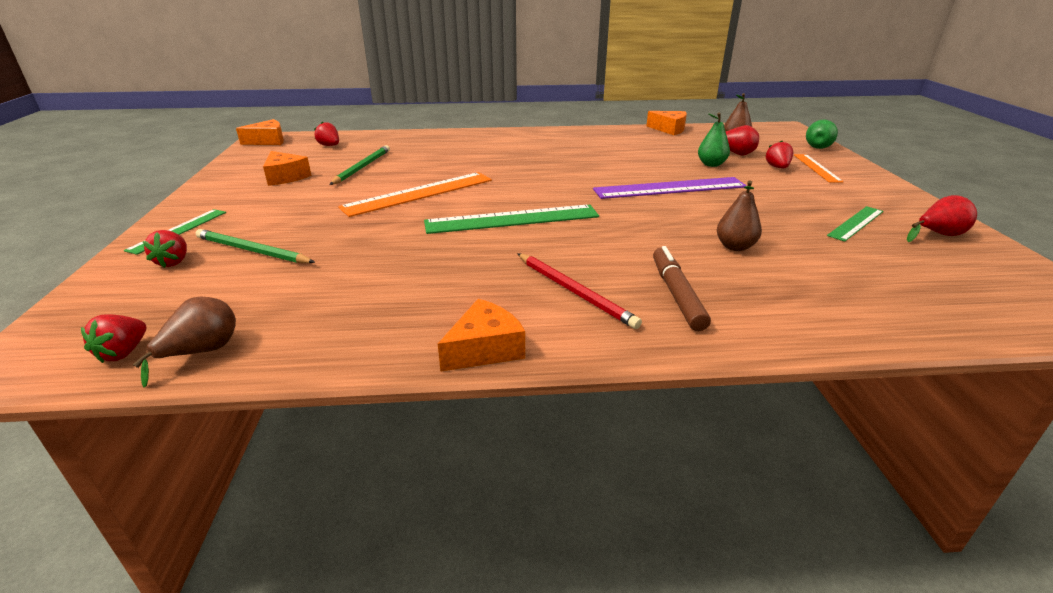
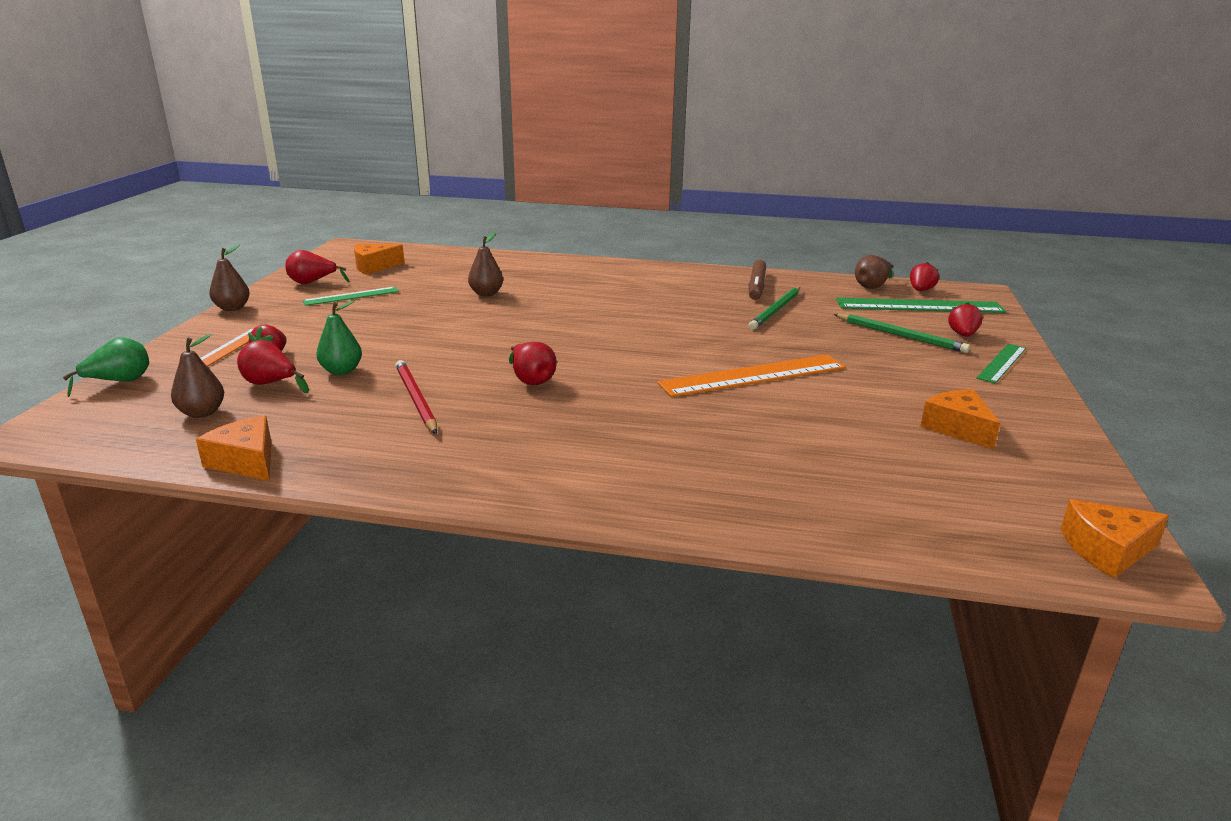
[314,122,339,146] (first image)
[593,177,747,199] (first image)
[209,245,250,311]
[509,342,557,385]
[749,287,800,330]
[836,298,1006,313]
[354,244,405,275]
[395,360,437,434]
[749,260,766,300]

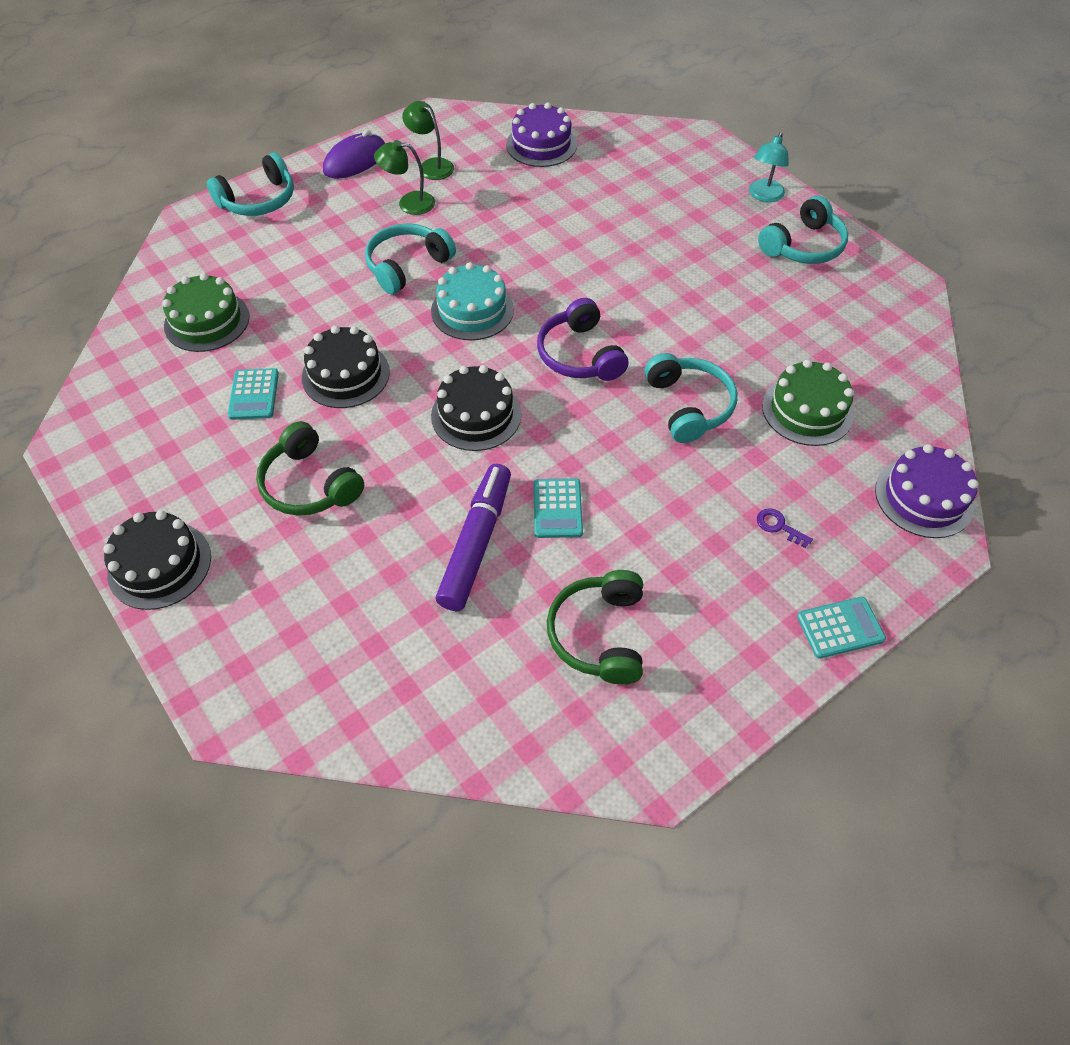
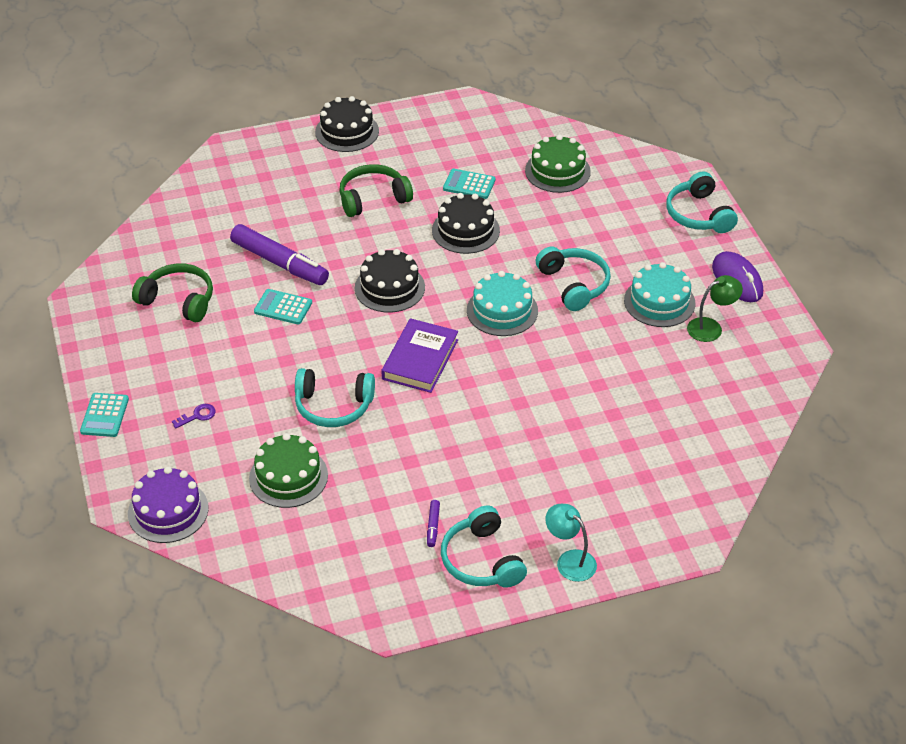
[506,102,577,167] (first image)
[427,500,440,547]
[624,262,695,327]
[381,318,458,393]

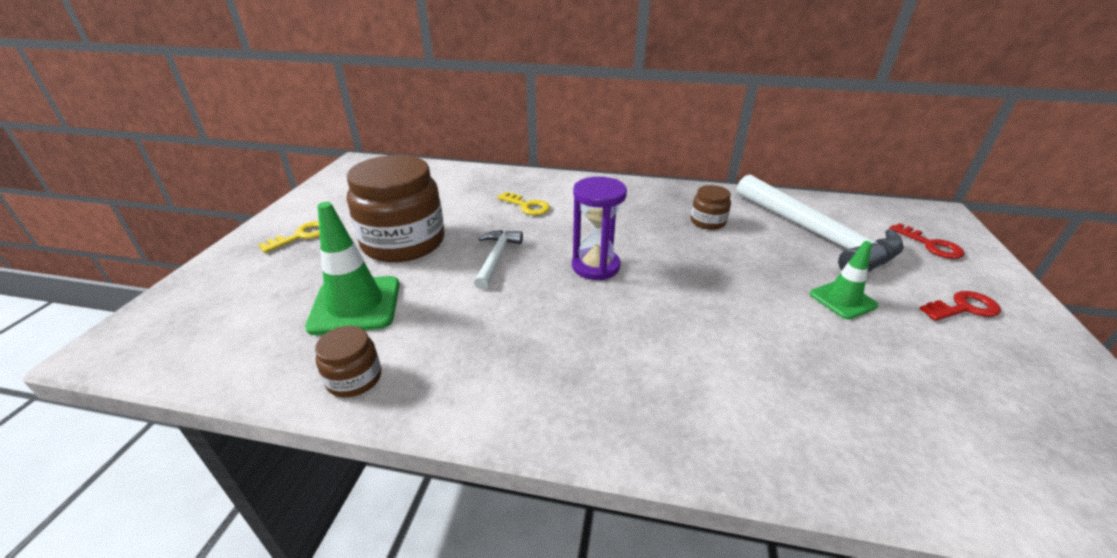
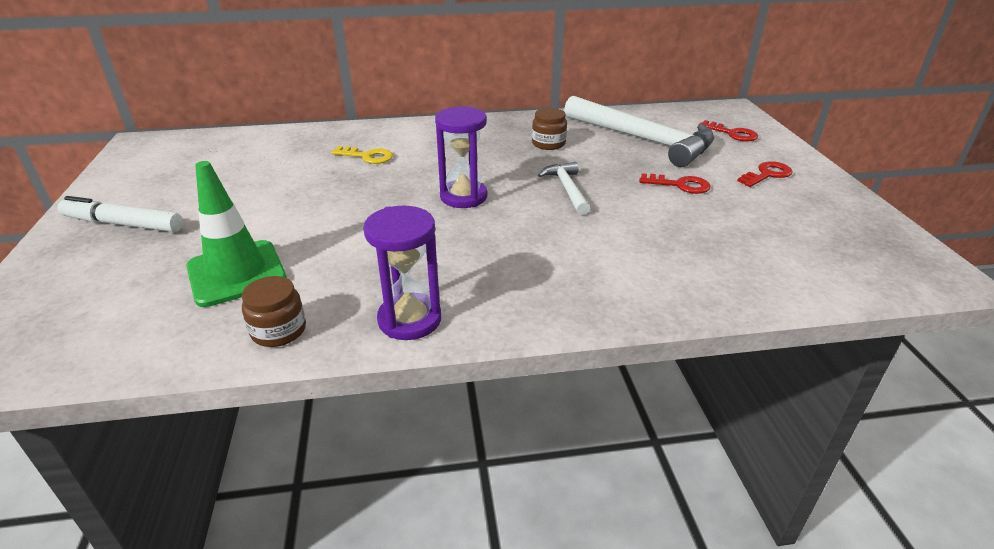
[347,155,445,262] (first image)
[363,206,441,340]
[538,162,590,215]
[57,196,183,232]
[639,173,711,194]

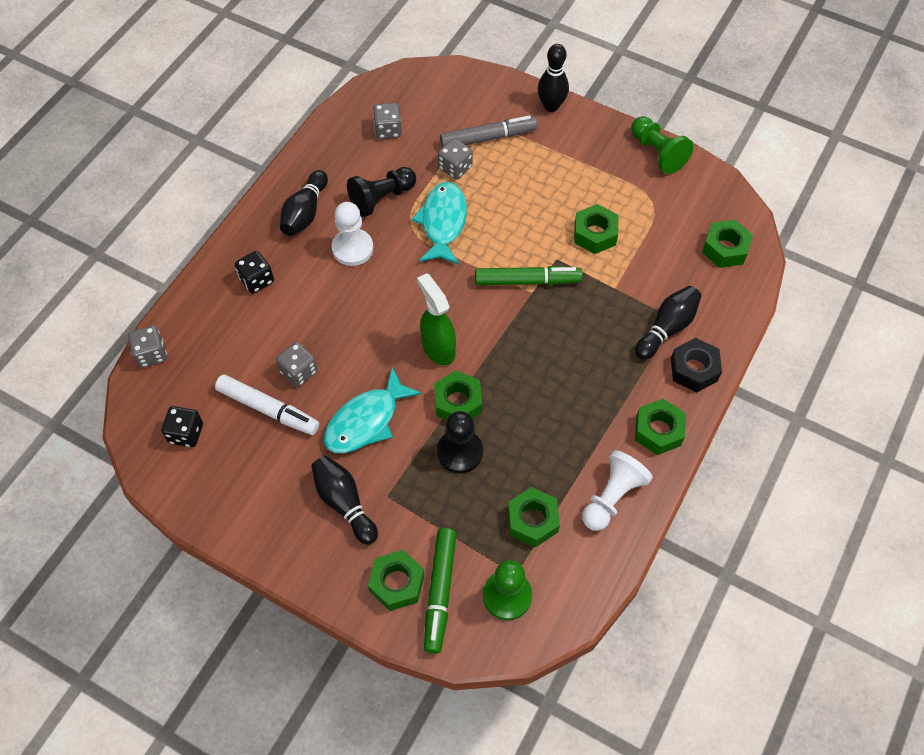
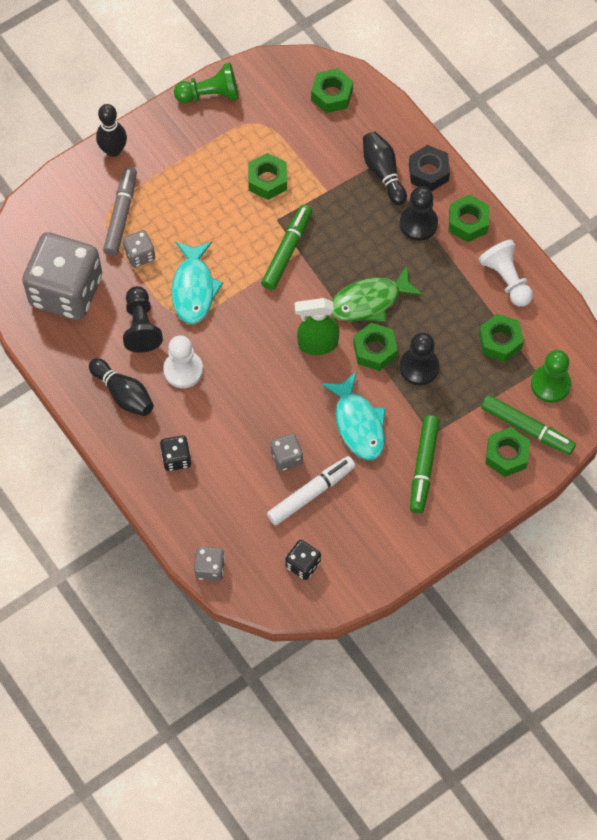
[332,264,423,322]
[400,186,438,241]
[410,415,439,513]
[172,242,223,324]
[22,232,102,320]

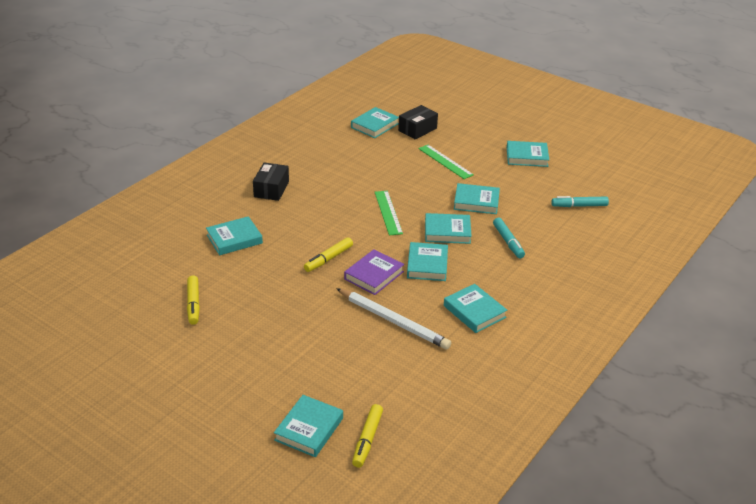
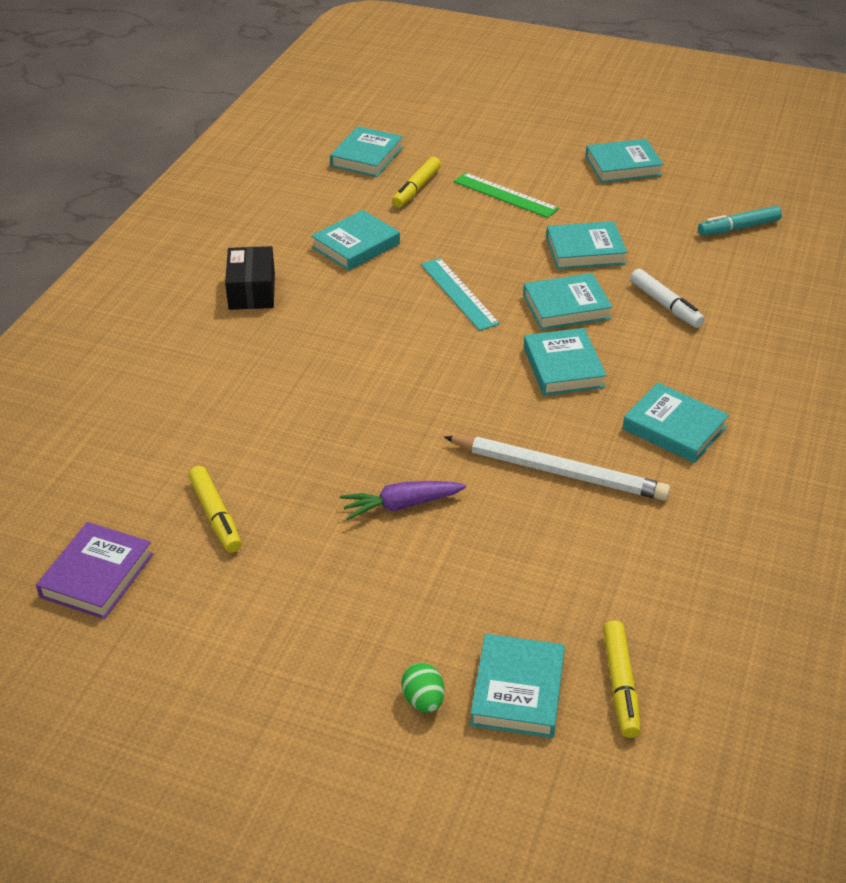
[398,105,438,139] (first image)
[340,481,467,520]
[401,663,445,713]
[311,210,400,271]
[392,157,441,208]
[36,522,153,619]
[421,258,500,331]
[630,269,705,328]

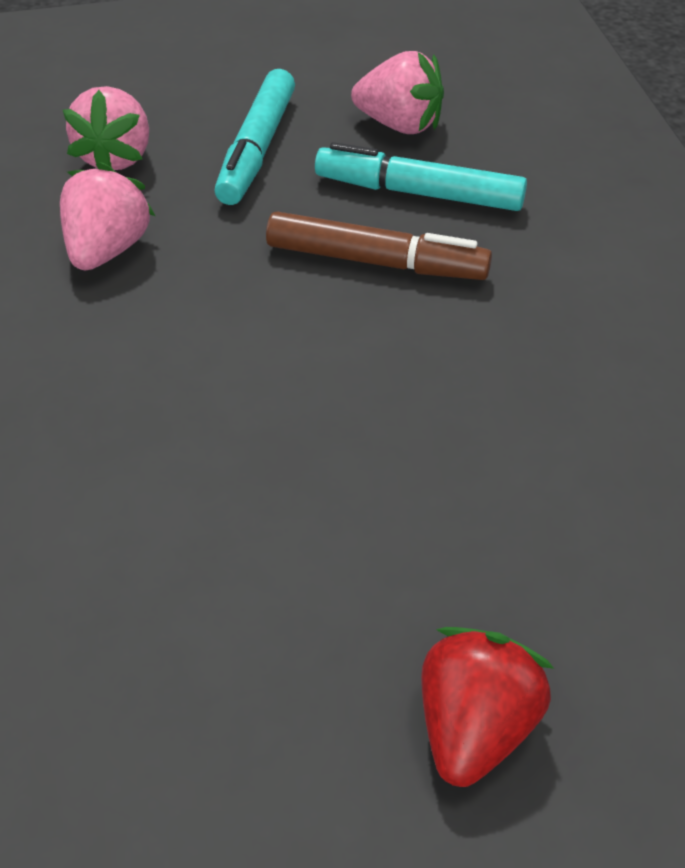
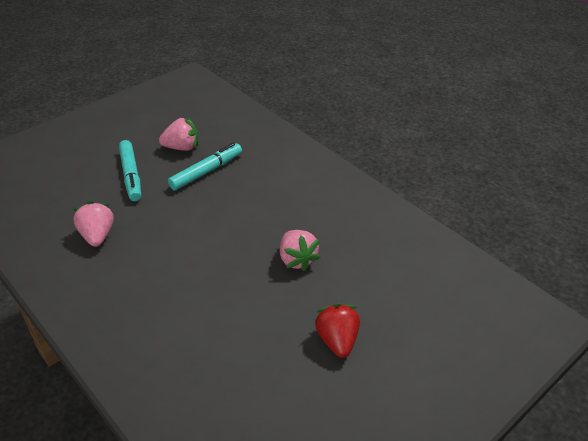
[266,211,492,280] (first image)
[280,230,321,272]
[168,143,242,190]

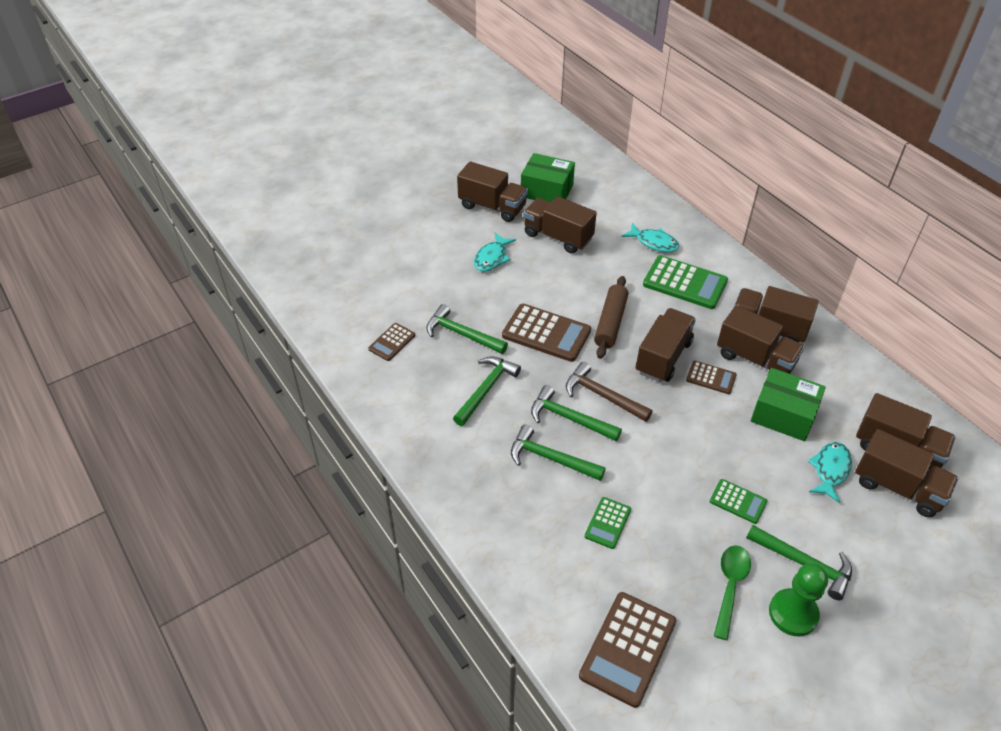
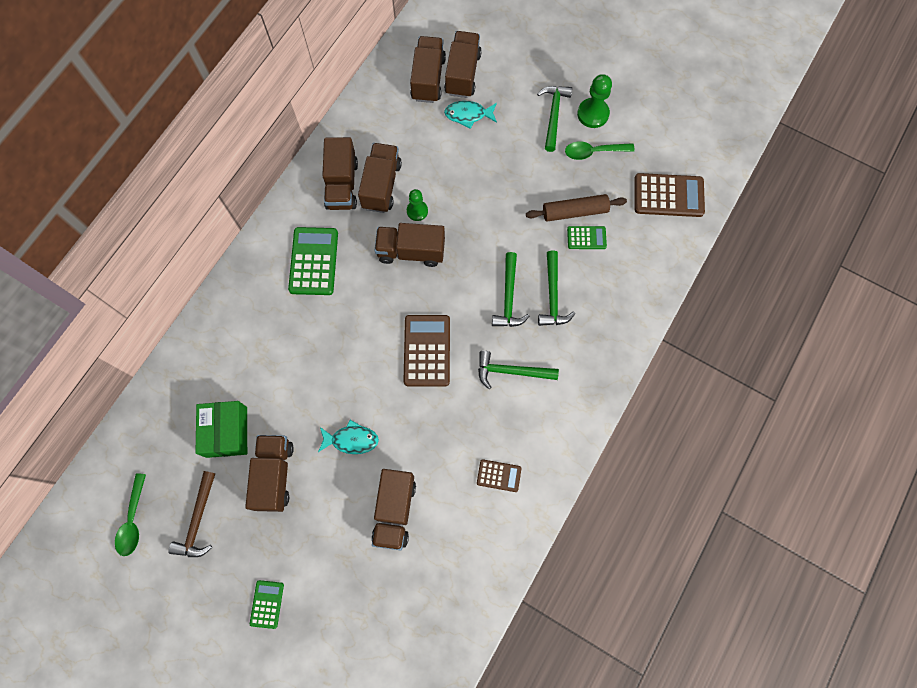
[426,304,508,354] (first image)
[621,223,679,252] (first image)
[751,368,826,441] (first image)
[115,473,146,556]
[371,469,416,551]
[168,471,215,557]
[526,194,627,222]
[250,580,284,629]
[407,189,428,221]

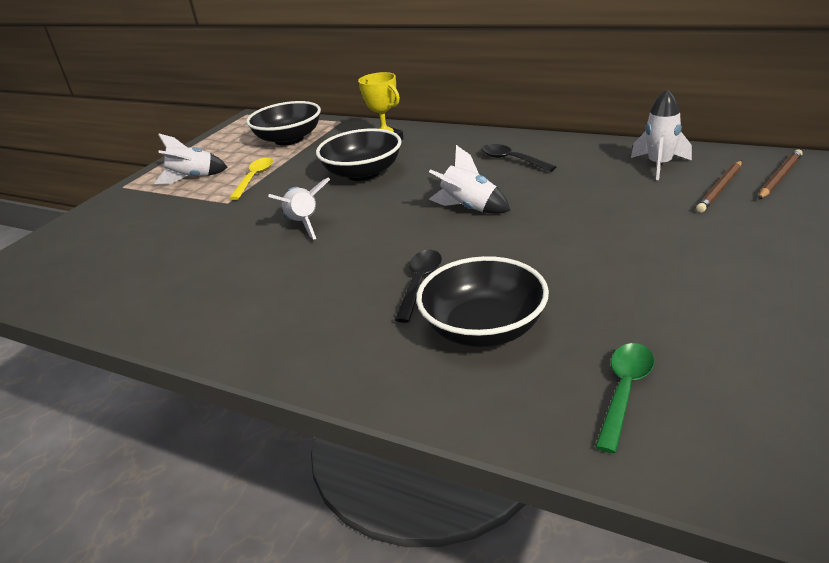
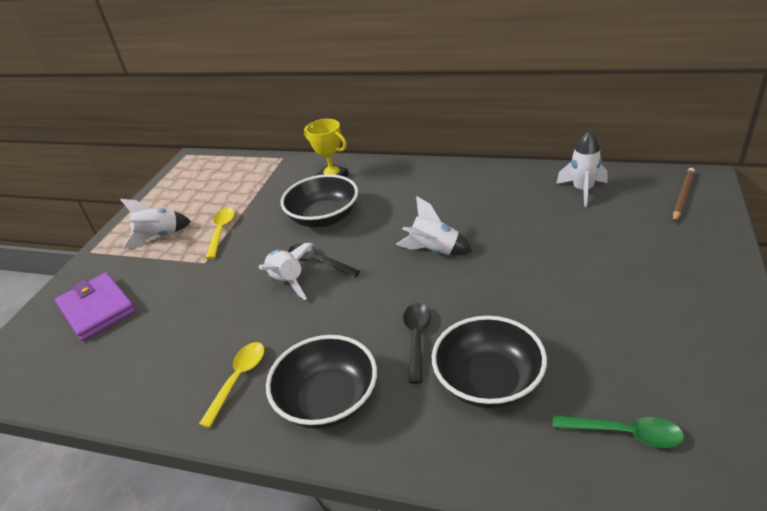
[696,161,742,213] (first image)
[55,272,136,341]
[199,342,265,428]
[266,335,377,429]
[288,243,360,278]
[553,415,684,448]

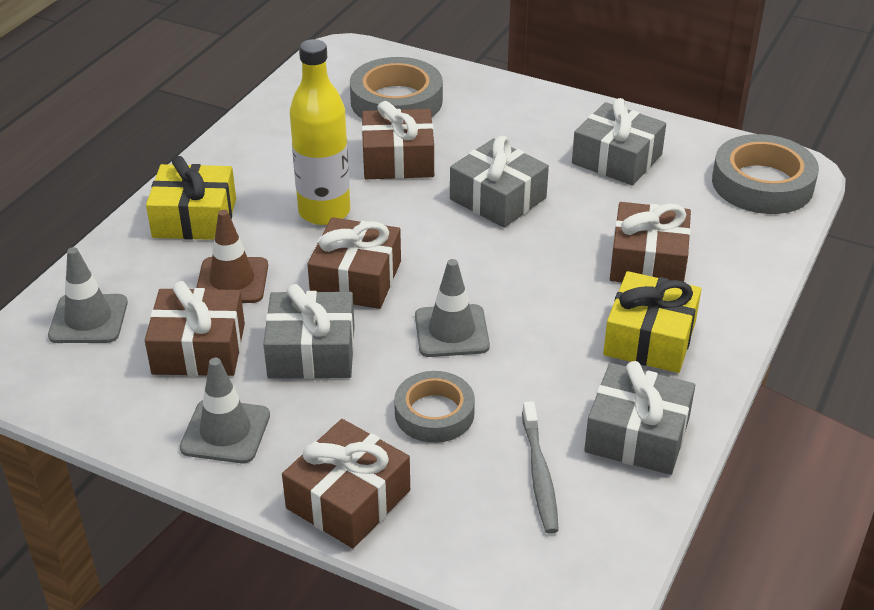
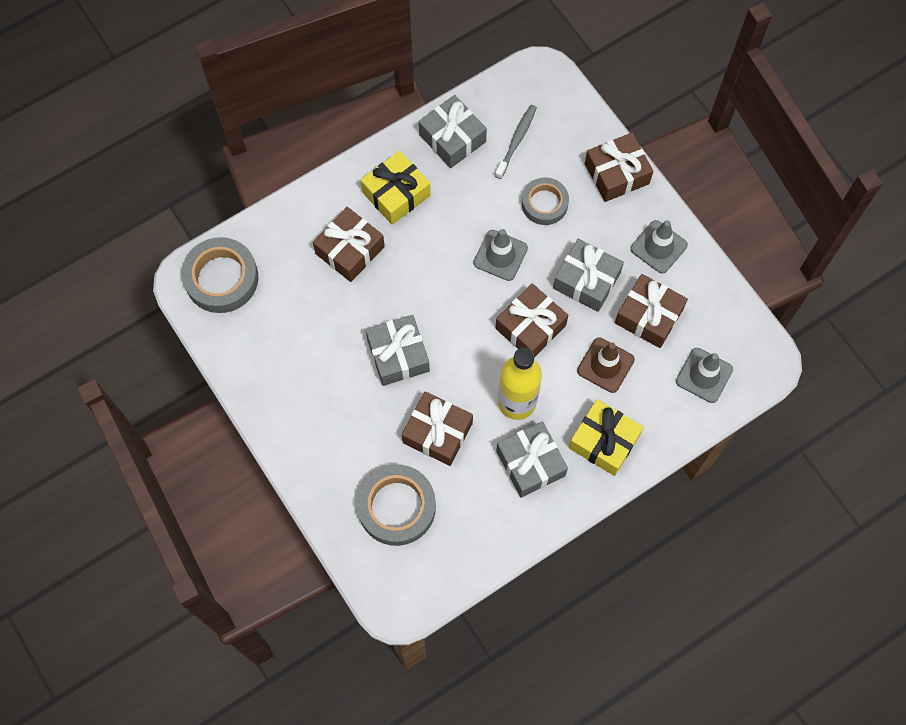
[496,421,568,498]

